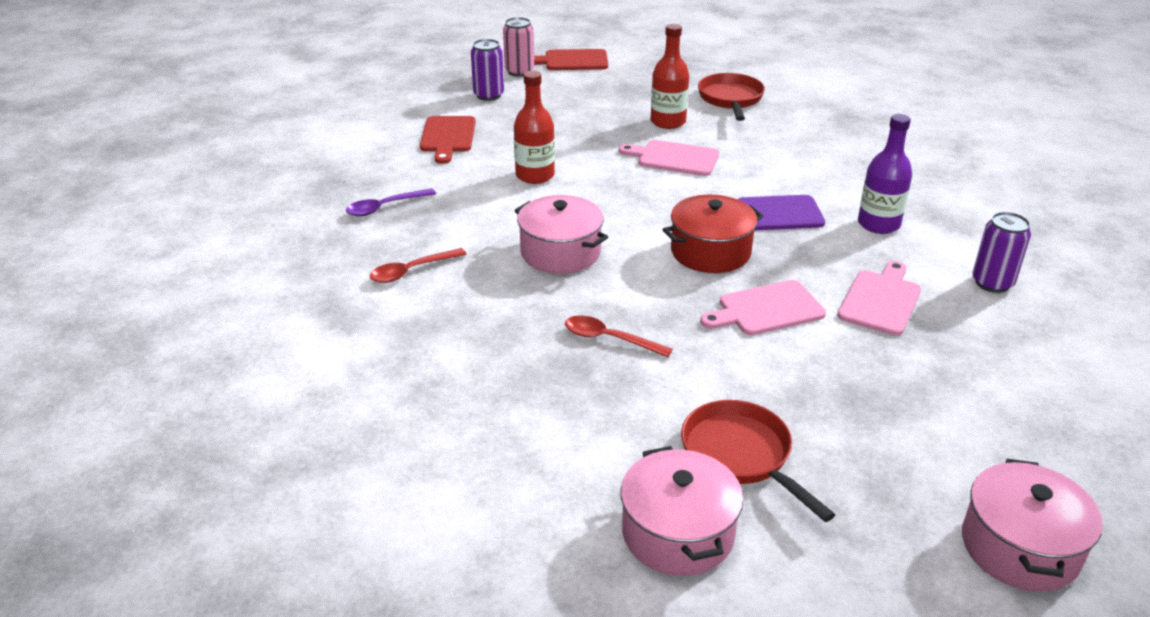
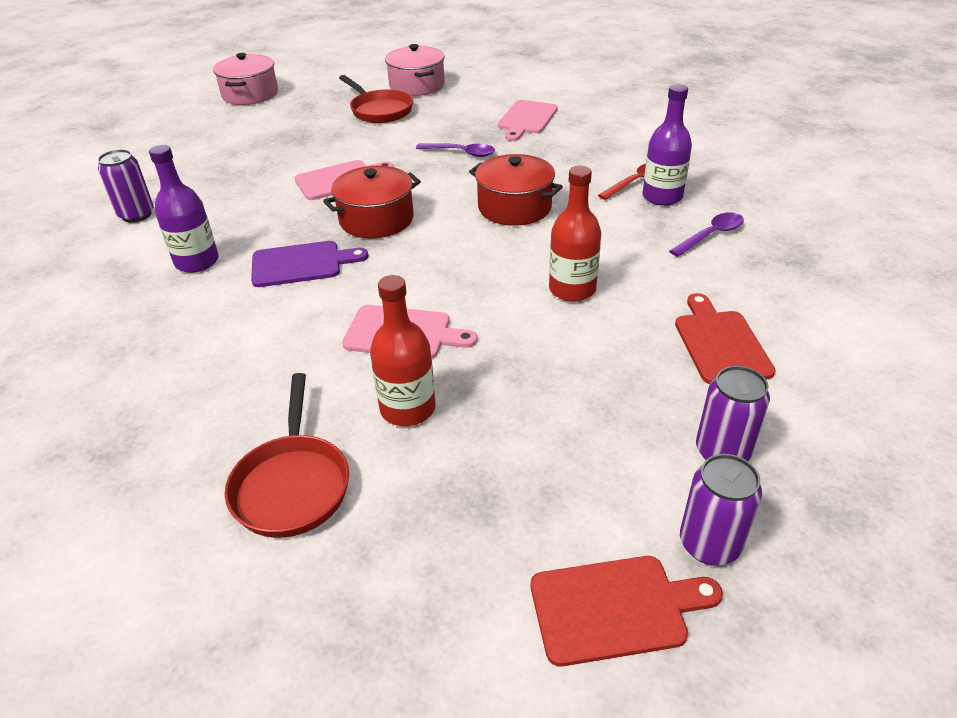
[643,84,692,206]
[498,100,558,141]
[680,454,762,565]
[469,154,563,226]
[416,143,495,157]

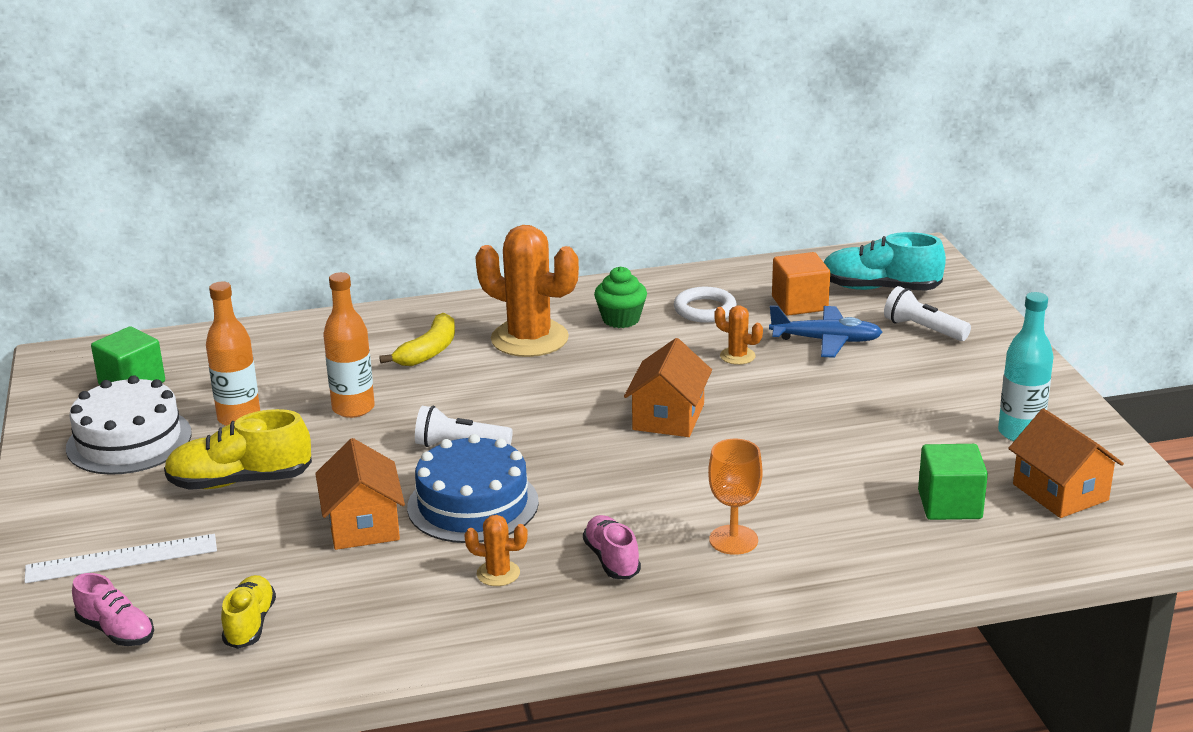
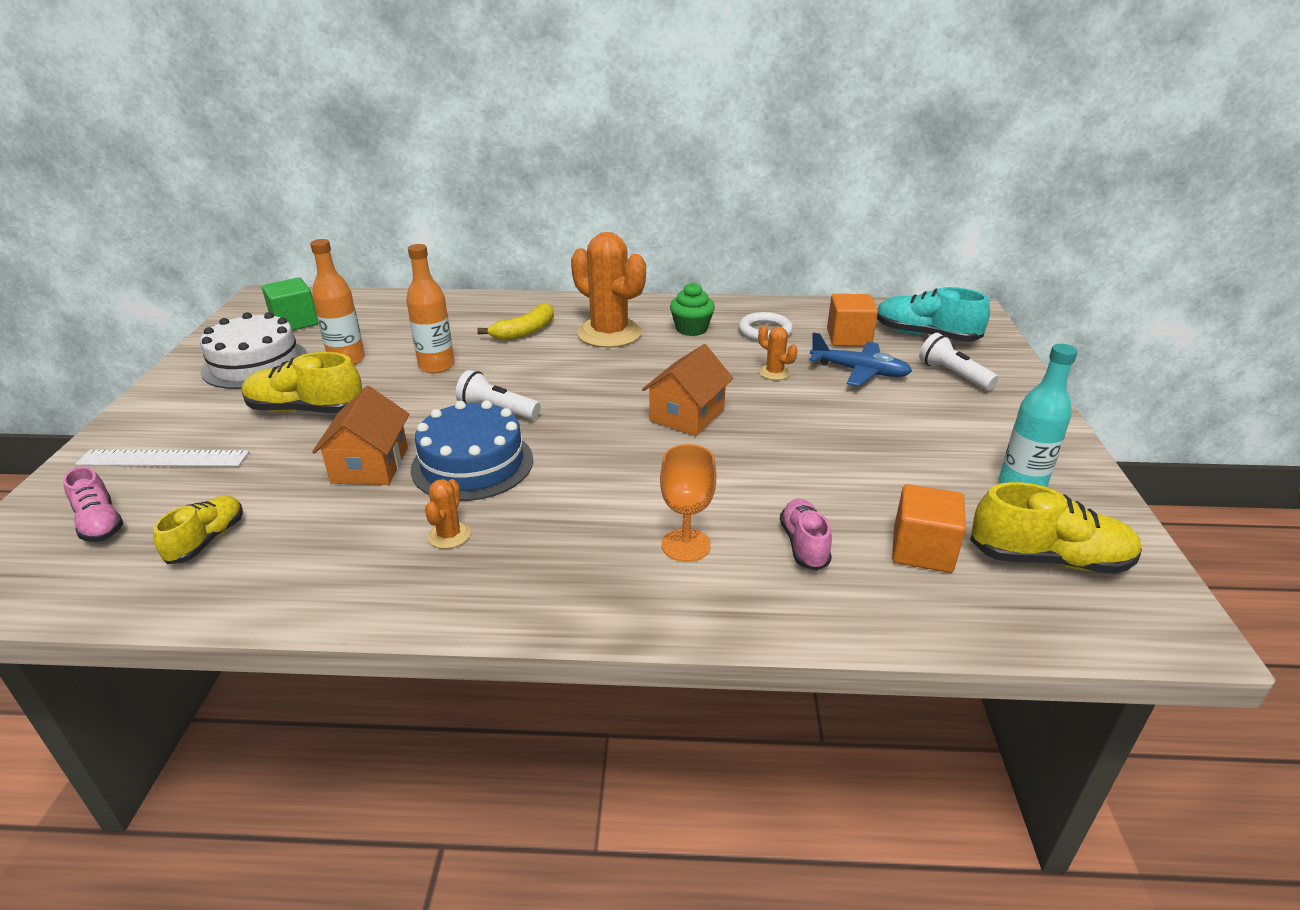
[780,499,832,571]
[970,482,1142,574]
[892,484,966,573]
[425,479,471,549]

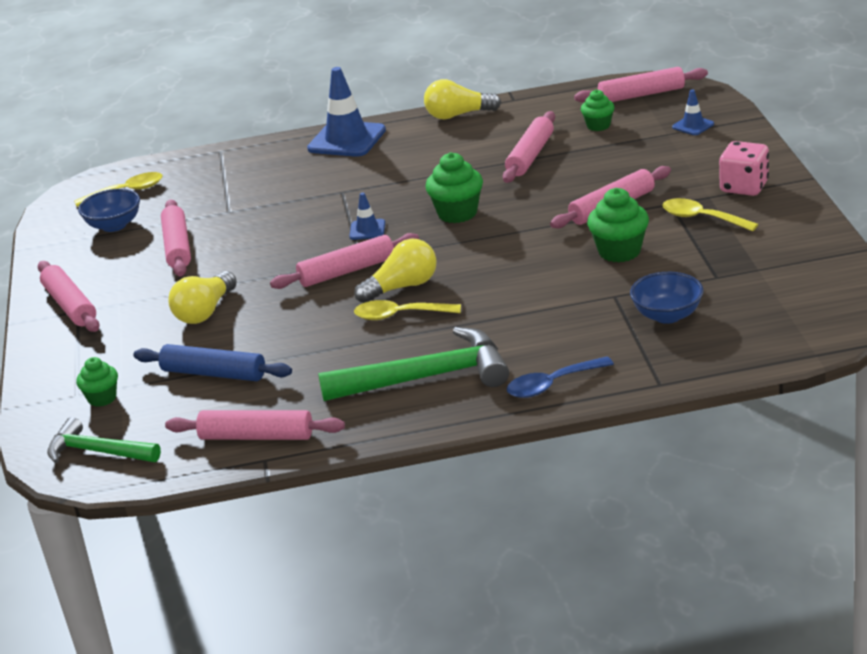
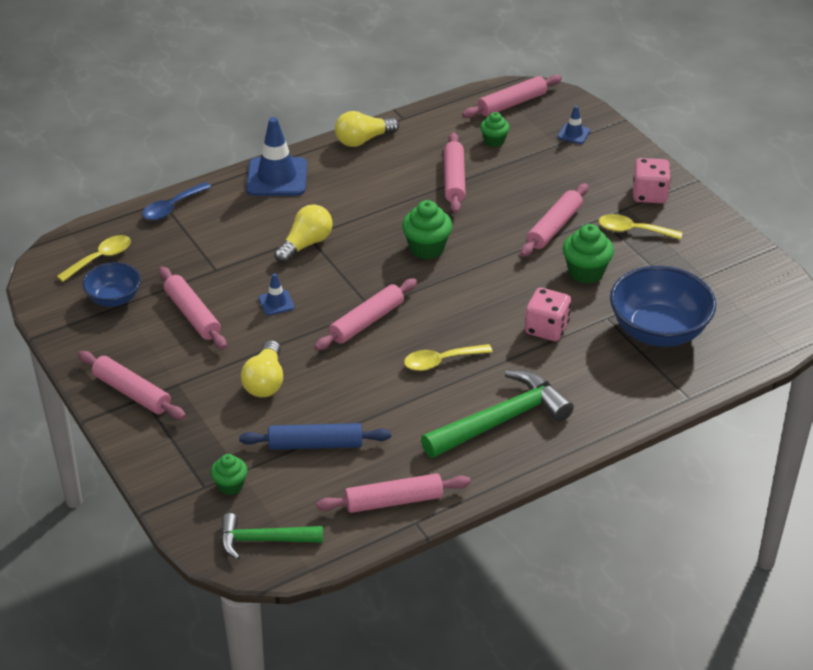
[525,288,571,341]
[258,273,295,316]
[274,204,333,263]
[142,182,211,220]
[610,266,716,347]

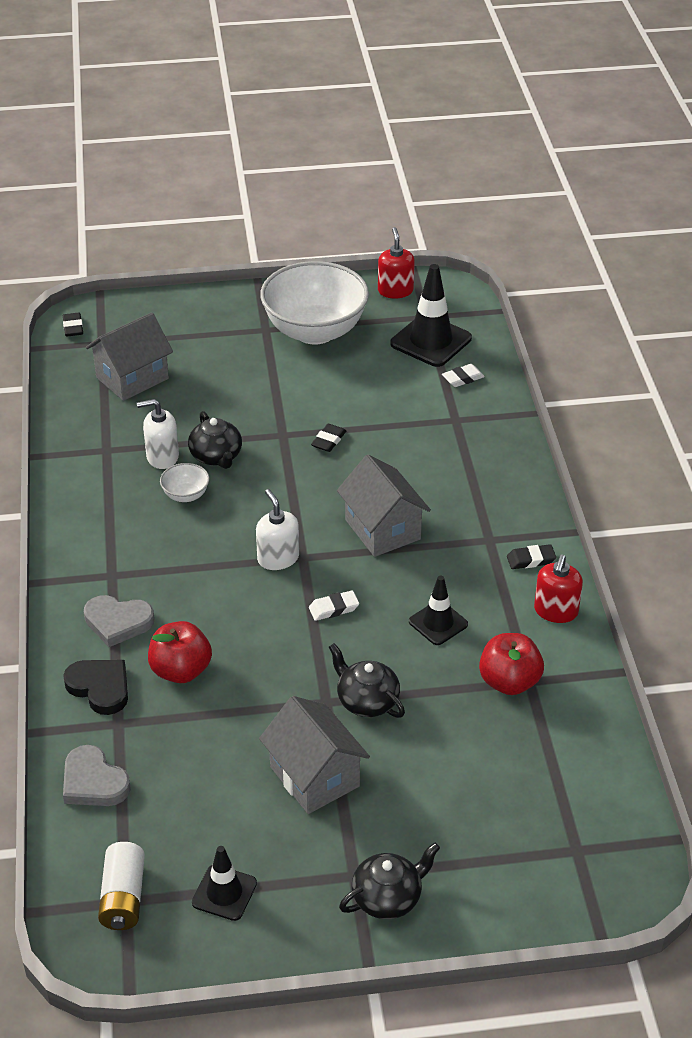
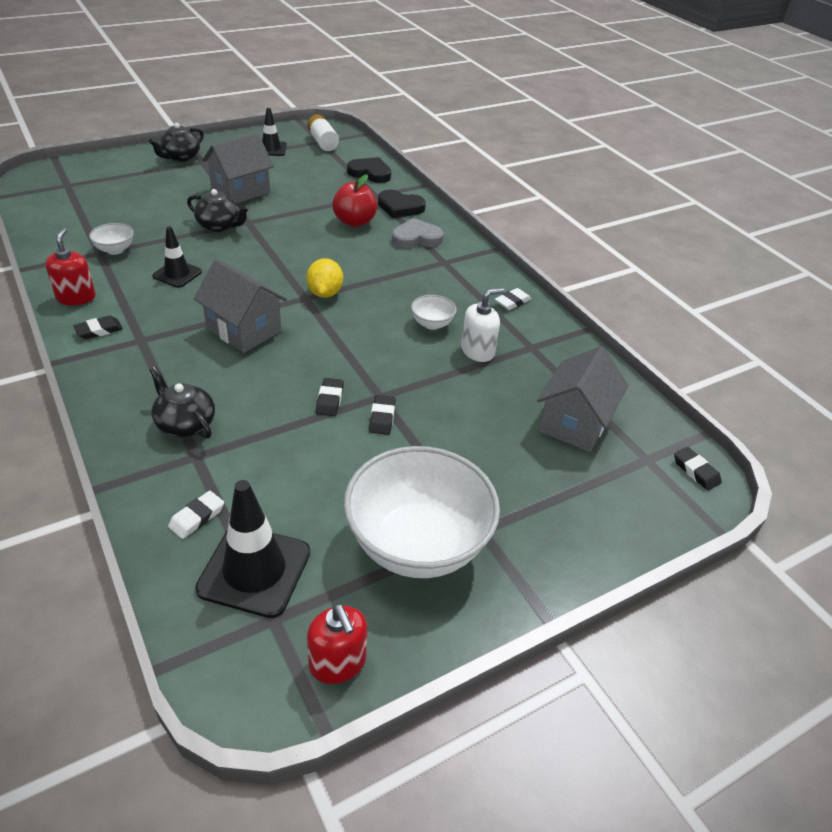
[369,395,395,435]
[149,367,215,439]
[495,288,531,310]
[306,258,343,298]
[89,223,133,255]
[347,157,391,183]
[202,133,274,203]

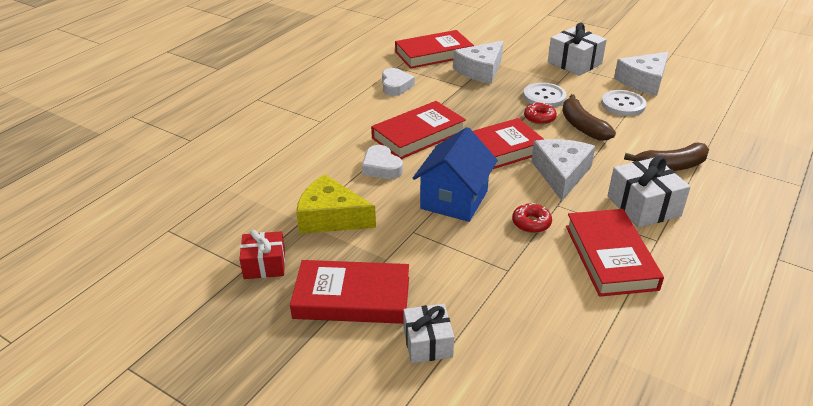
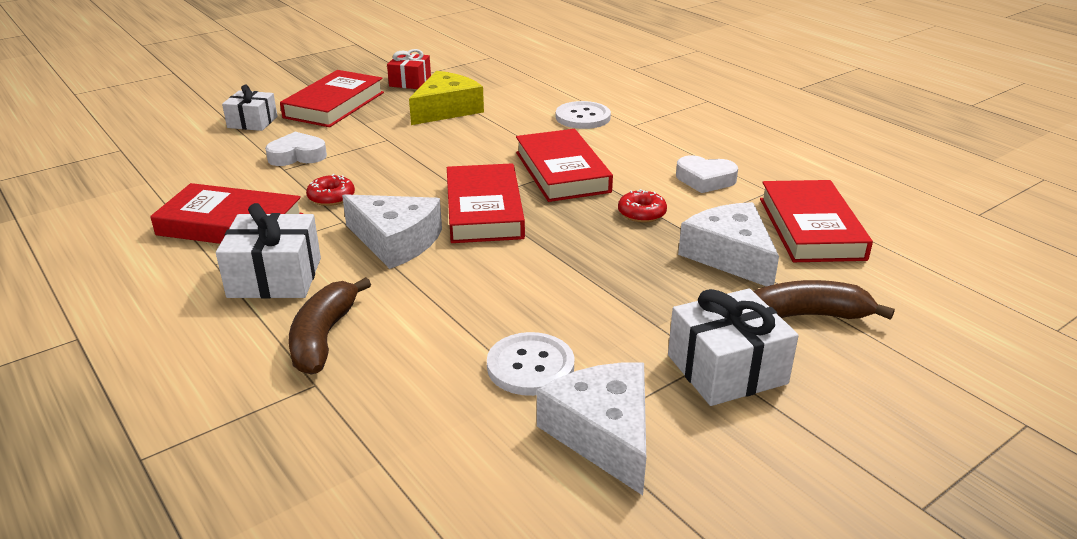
[413,127,498,222] (first image)
[265,132,327,166]
[556,101,611,129]
[618,189,667,223]
[753,280,895,320]

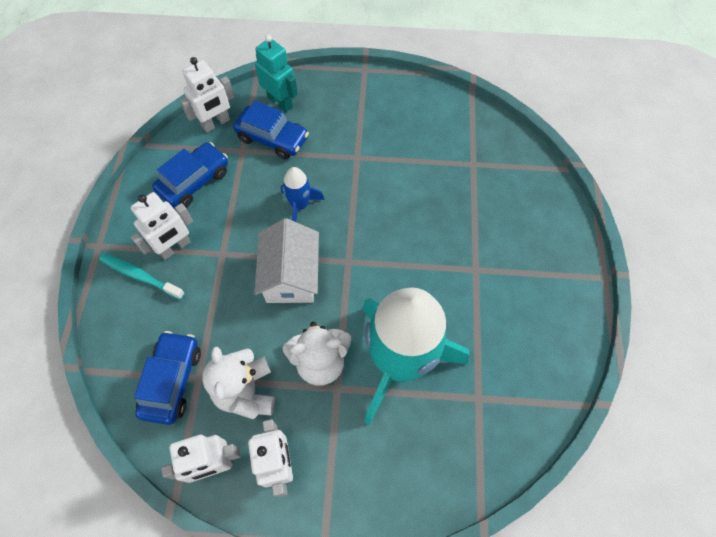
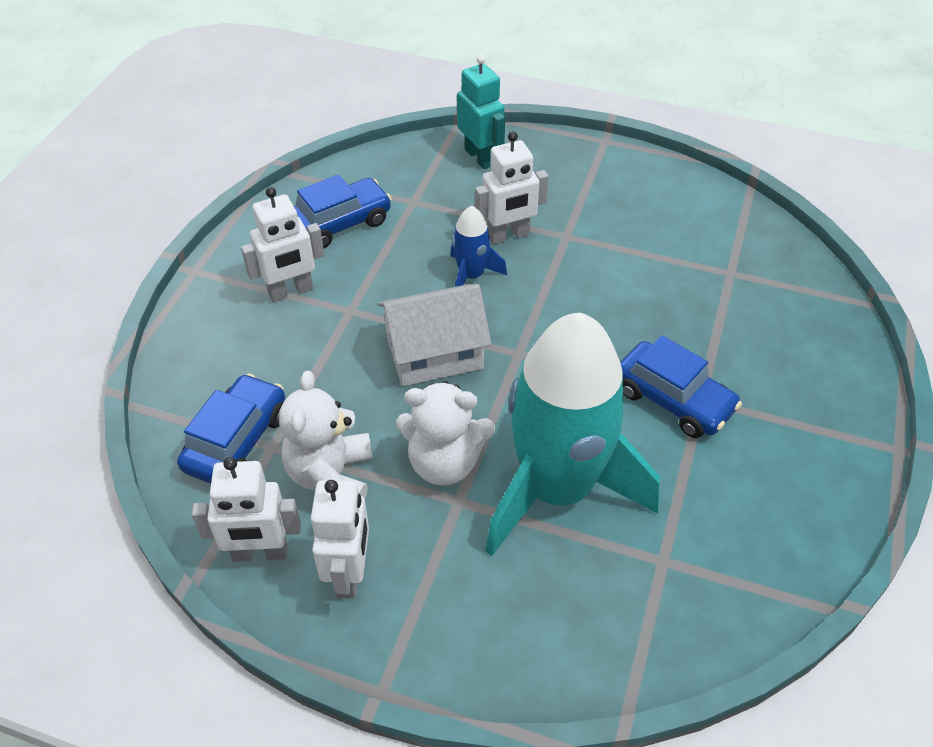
[99,253,185,300] (first image)
[475,131,549,245]
[620,335,742,438]
[378,284,492,386]

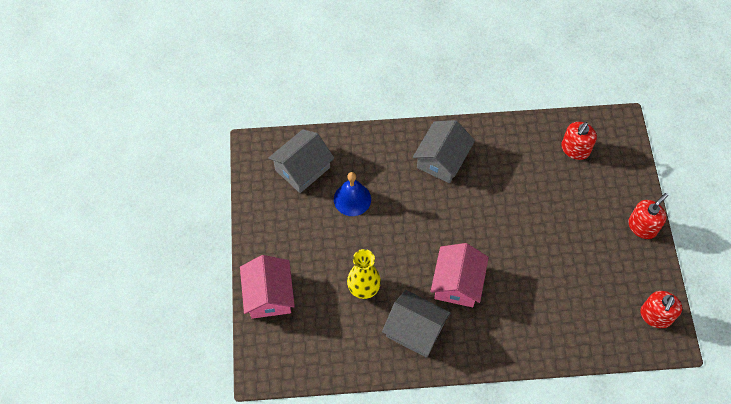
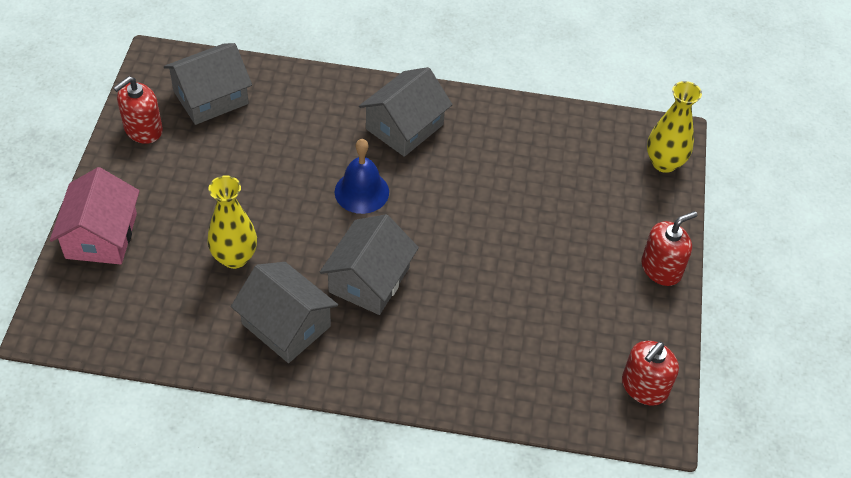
[647,81,702,173]
[335,139,389,214]
[113,76,163,144]
[320,214,419,315]

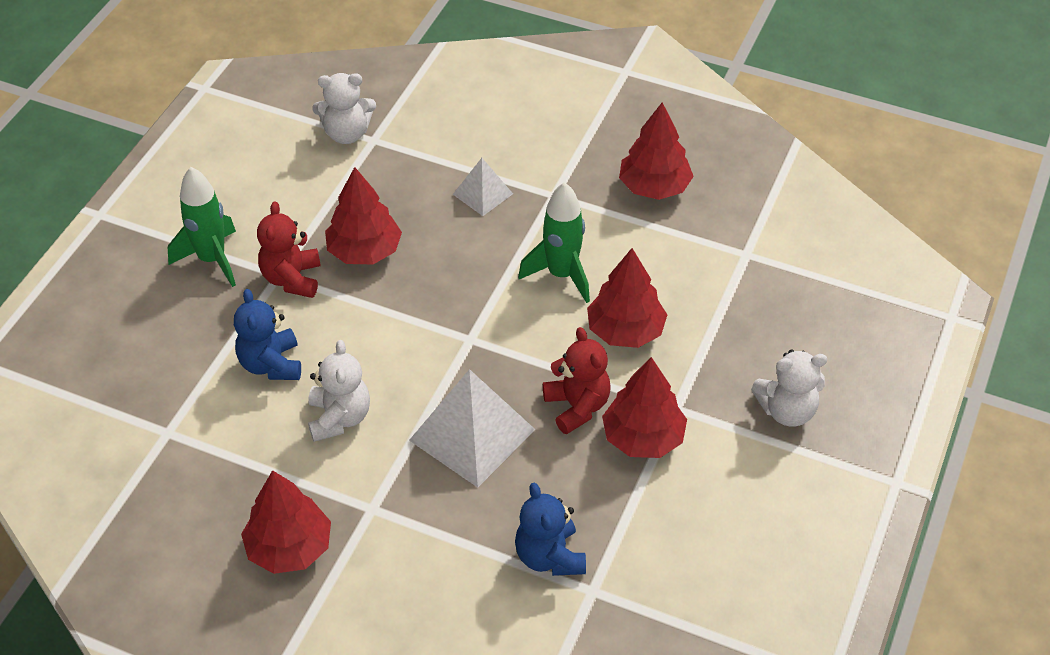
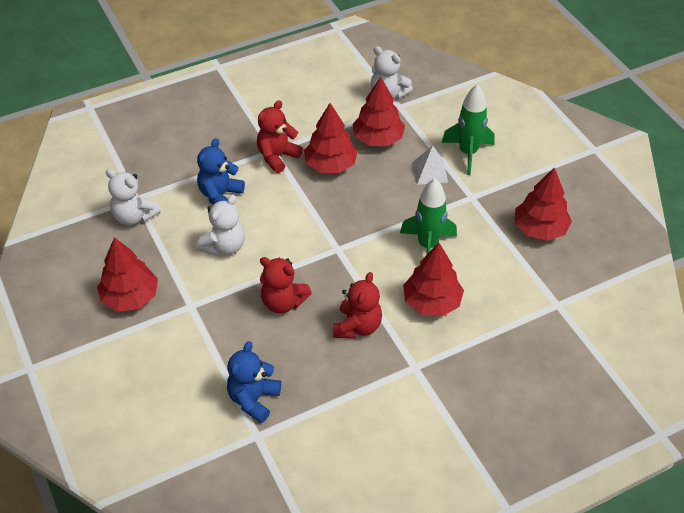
[442,84,494,175]
[352,77,405,146]
[106,169,161,226]
[260,257,312,313]

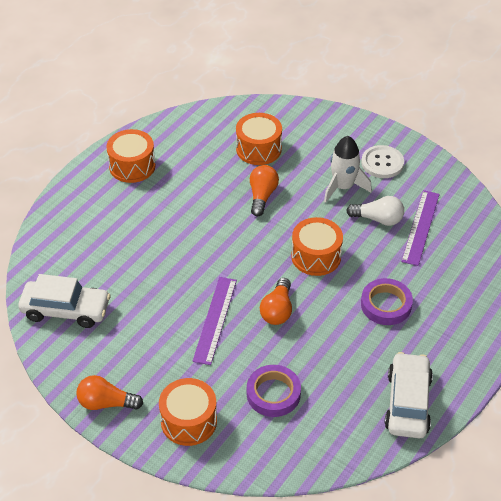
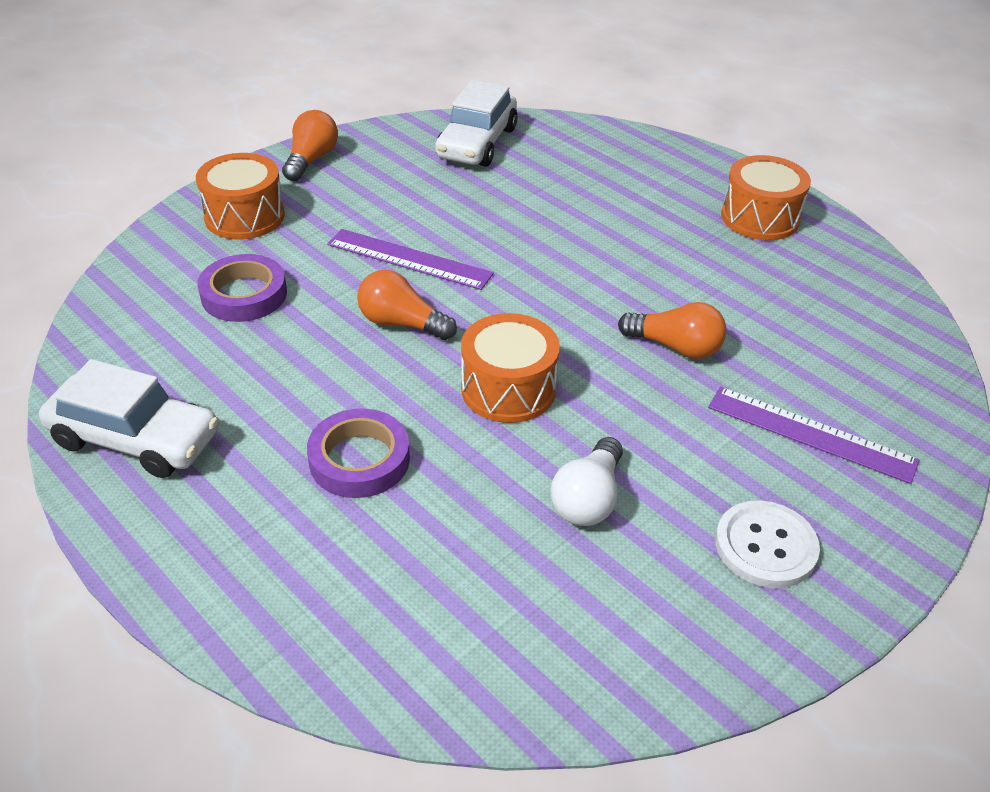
[236,113,282,165] (first image)
[324,136,372,203] (first image)
[708,387,920,484]

